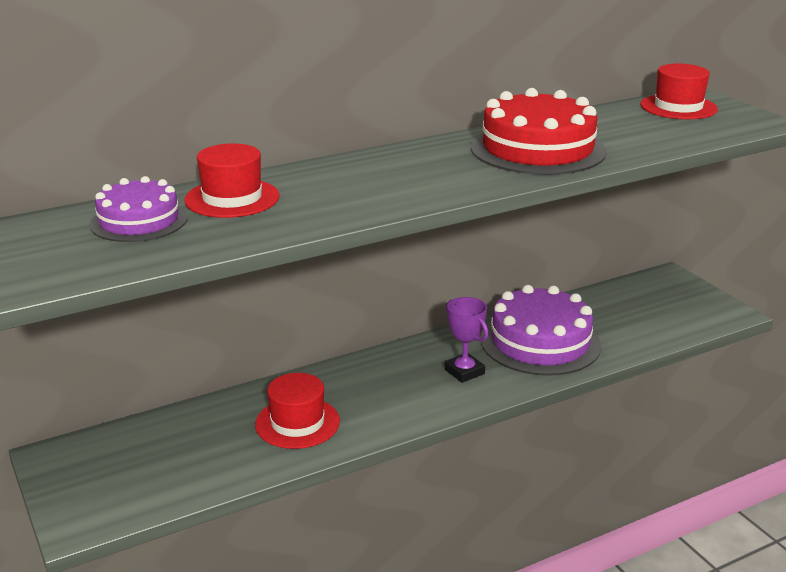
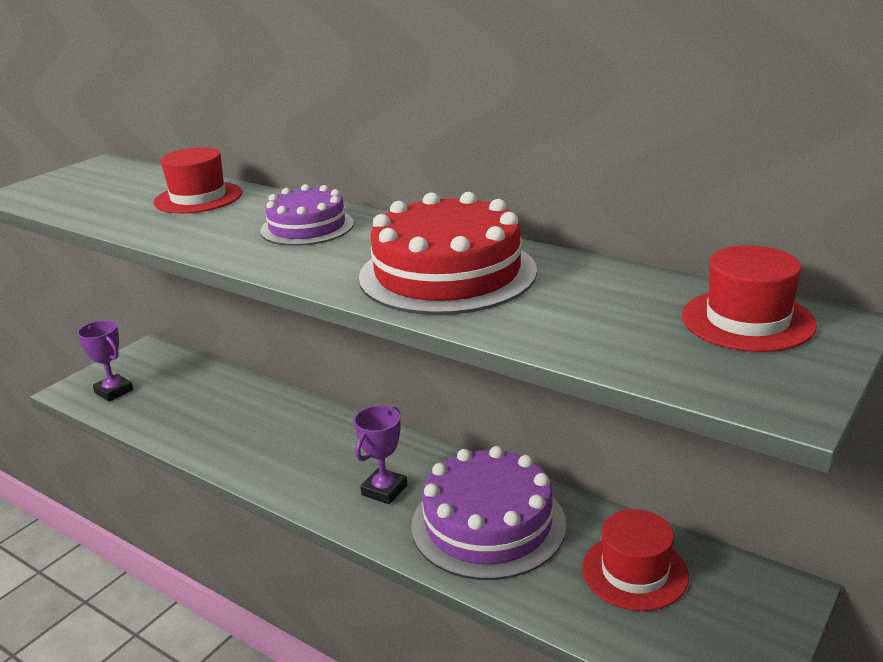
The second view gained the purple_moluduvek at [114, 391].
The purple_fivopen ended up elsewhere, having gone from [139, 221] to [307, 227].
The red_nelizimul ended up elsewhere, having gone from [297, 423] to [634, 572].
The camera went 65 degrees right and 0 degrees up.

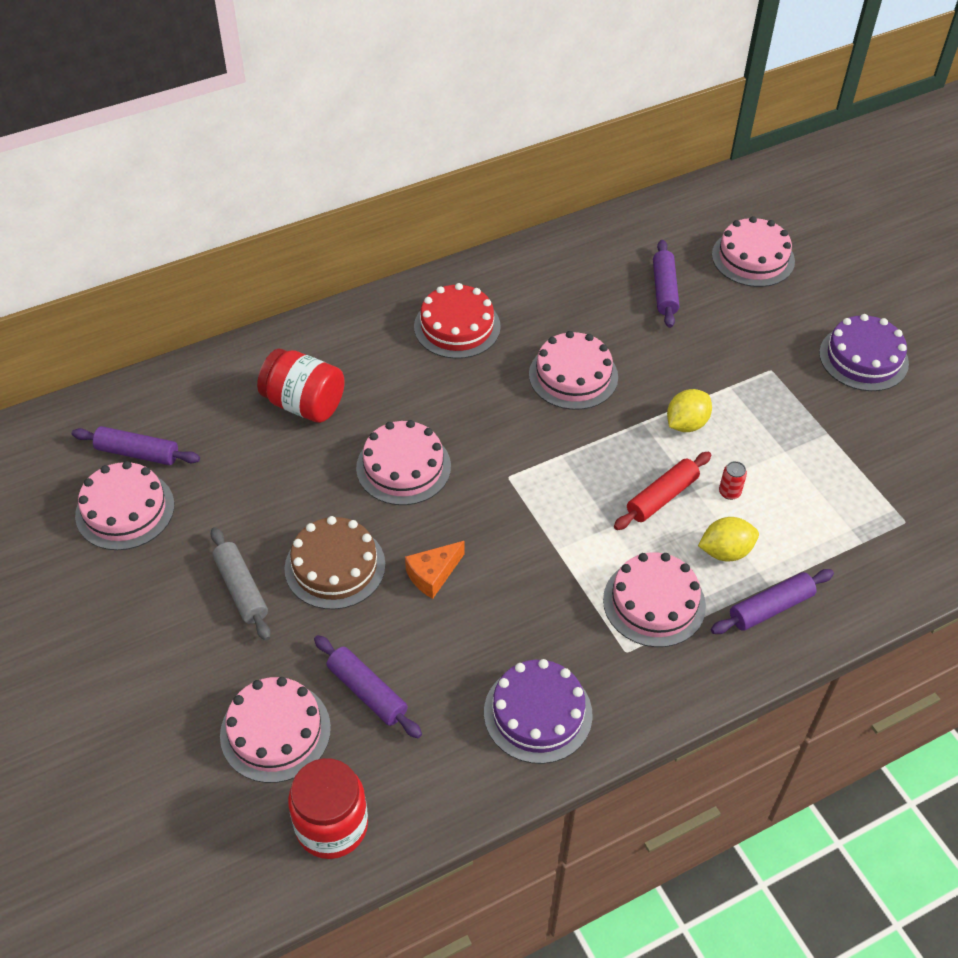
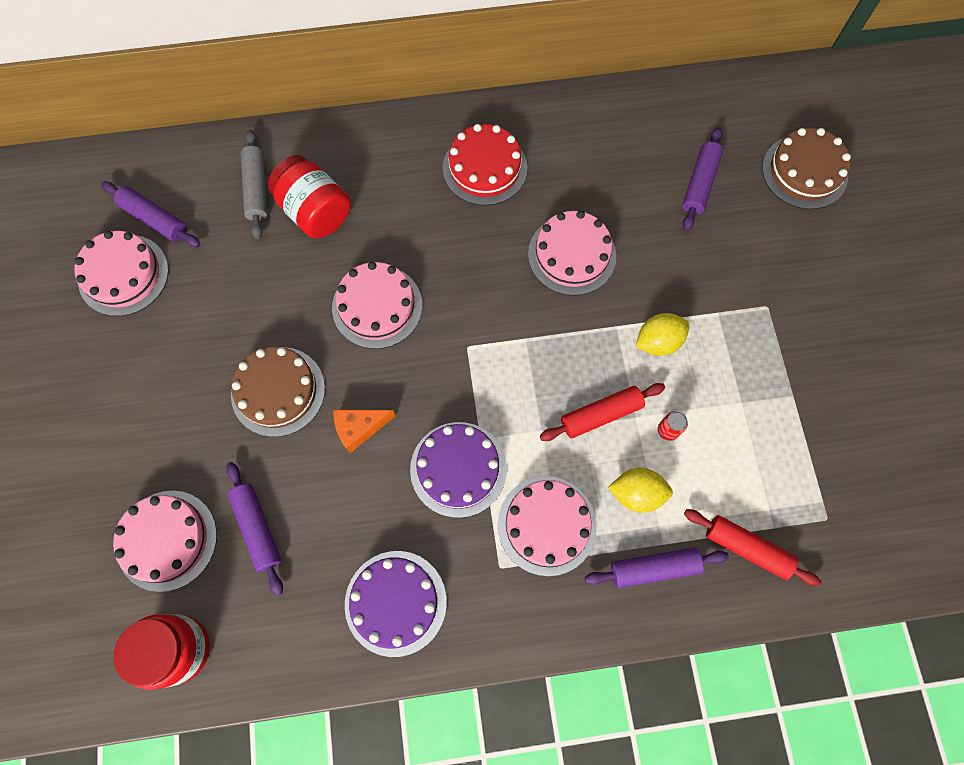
The second view gained the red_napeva at [747, 548].
The grey_napeva ended up elsewhere, having gone from [241, 589] to [257, 189].
The purple_fivopen ended up elsewhere, having gone from [863, 358] to [458, 469].
What was the pink_fivopen at [753, 258] turned into the brown_fivopen at [804, 171].
The camera went 20 degrees right and 20 degrees up.

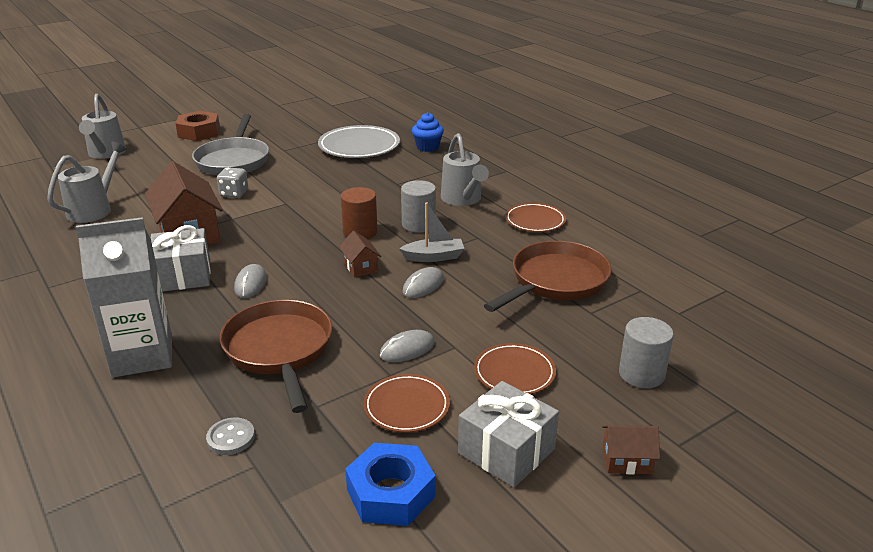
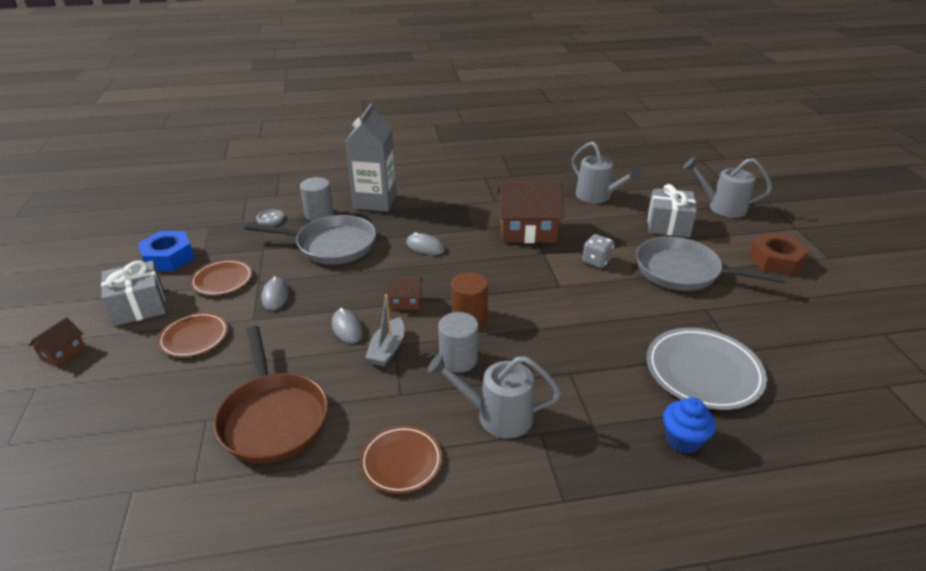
The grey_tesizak ended up elsewhere, having gone from [183, 275] to [668, 224].
The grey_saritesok ended up elsewhere, having gone from [641, 374] to [319, 214].
What was the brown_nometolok at [279, 350] turned into the grey_nometolok at [331, 245].
The camera went 115 degrees right and 5 degrees up.

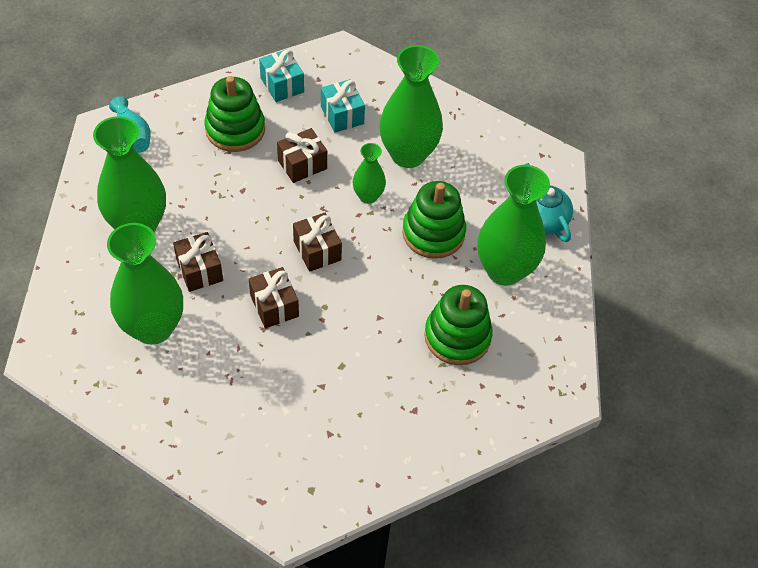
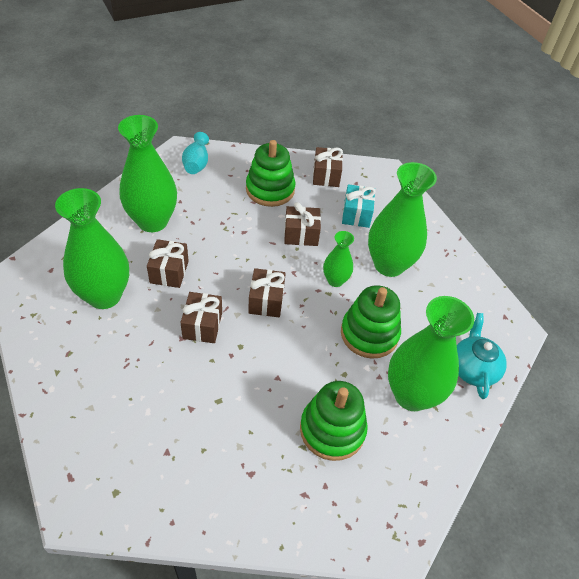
What was the turquoise_tesizak at [282, 85] turned into the brown_tesizak at [326, 175].
The camera went 30 degrees right and 5 degrees down.

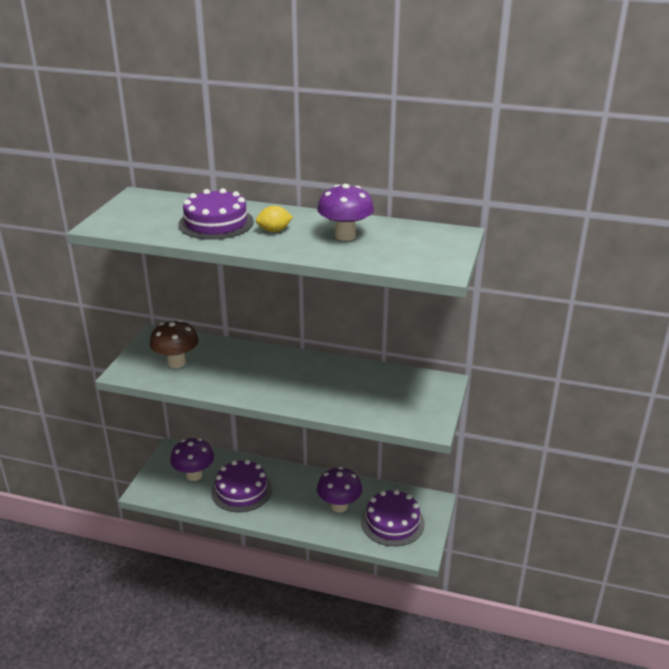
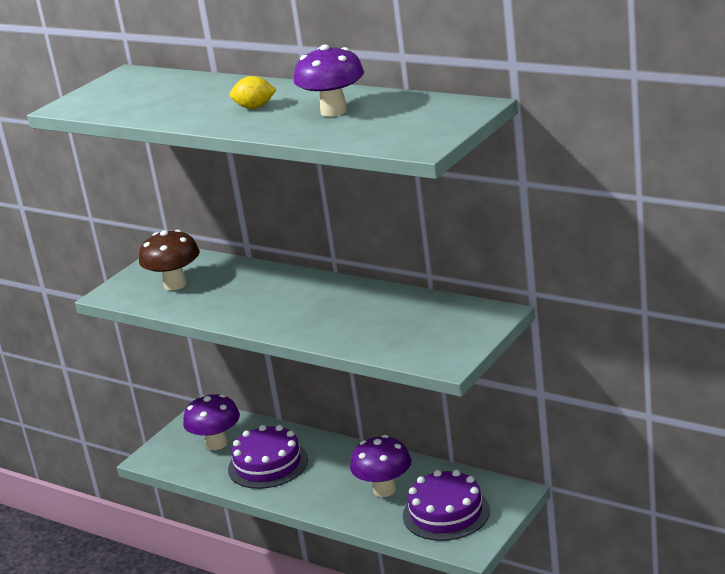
The second view lost the purple_fivopen at [216, 223].
The camera went 20 degrees right and 5 degrees down.

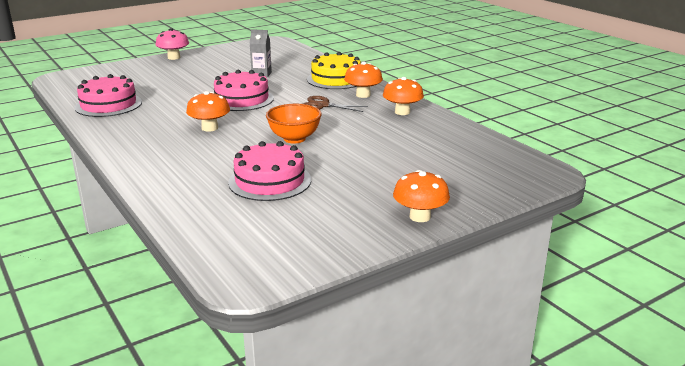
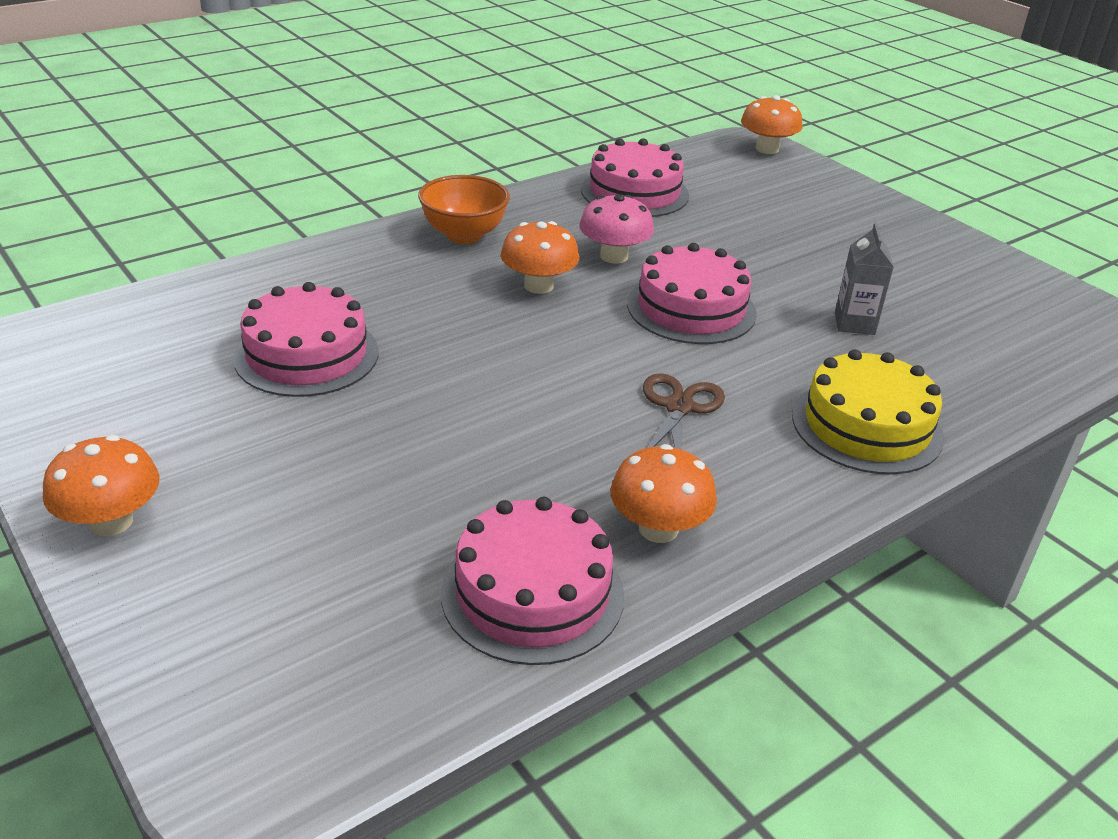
The second view gained the pink_fivopen at [532, 593].
The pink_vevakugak ended up elsewhere, having gone from [174, 57] to [614, 256].
The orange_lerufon ended up elsewhere, having gone from [294, 139] to [464, 235].
The orange_vevakugak ended up elsewhere, having gone from [363, 95] to [767, 149].
The camera went 85 degrees right and 10 degrees up.

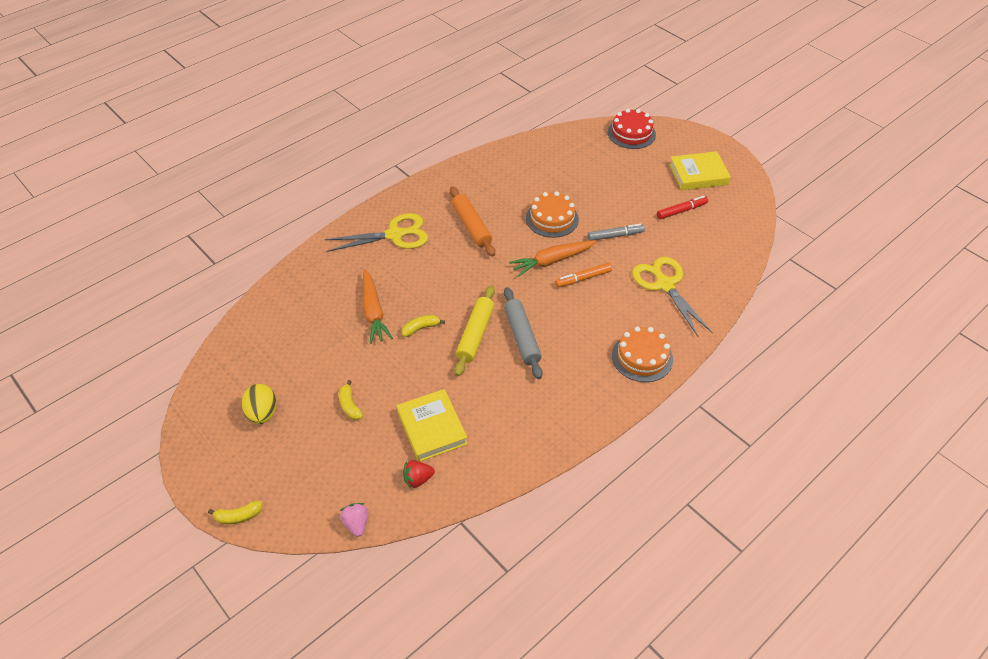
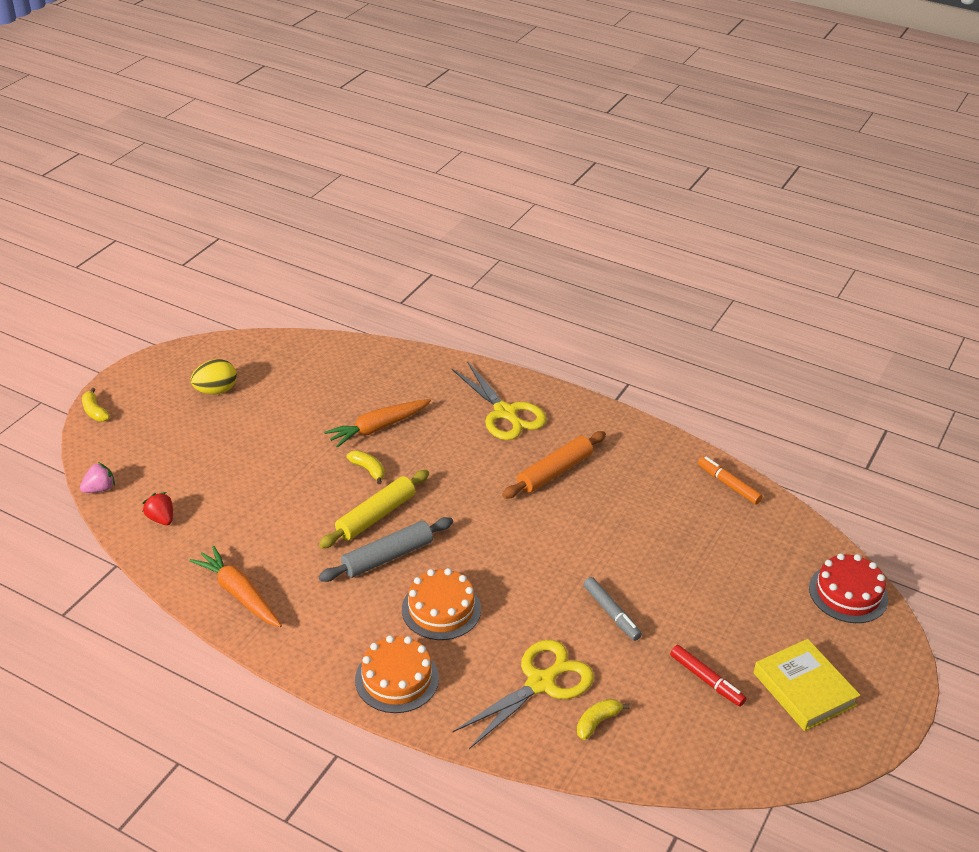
The second view lost the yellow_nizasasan at [431, 428].
The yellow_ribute ended up elsewhere, having gone from [350, 405] to [597, 722].
The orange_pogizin ended up elsewhere, having gone from [552, 261] to [239, 594].
The orange_fivopen ended up elsewhere, having gone from [552, 219] to [441, 609].
The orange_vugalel ended up elsewhere, having gone from [583, 278] to [728, 484].
The yellow_napeva at [475, 334] ended up facing another way, 45 degrees counterclockwise from before.
The camera went 70 degrees right and 10 degrees down.

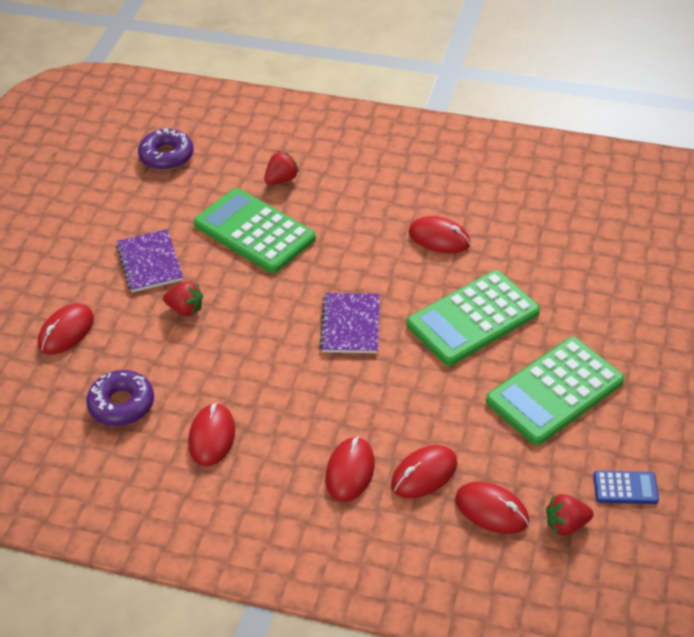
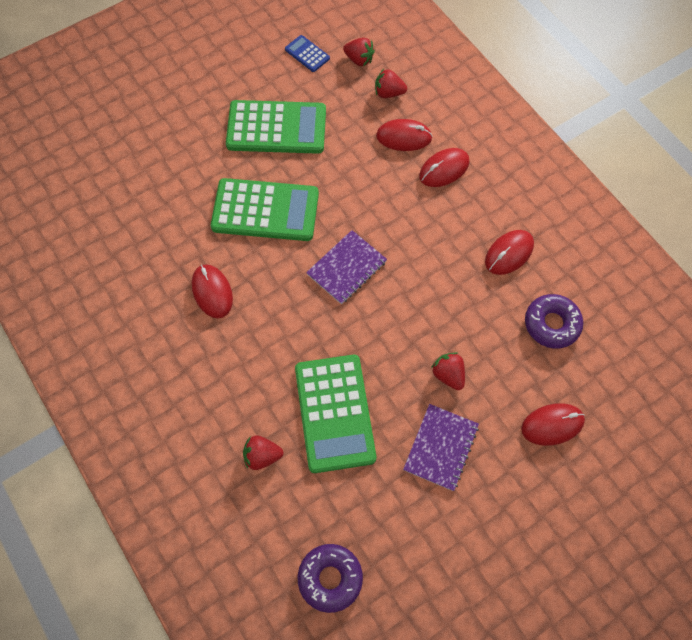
Where the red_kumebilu stood at [491, 510], the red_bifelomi came to stand at [388, 93].
The camera went 140 degrees left and 20 degrees up.

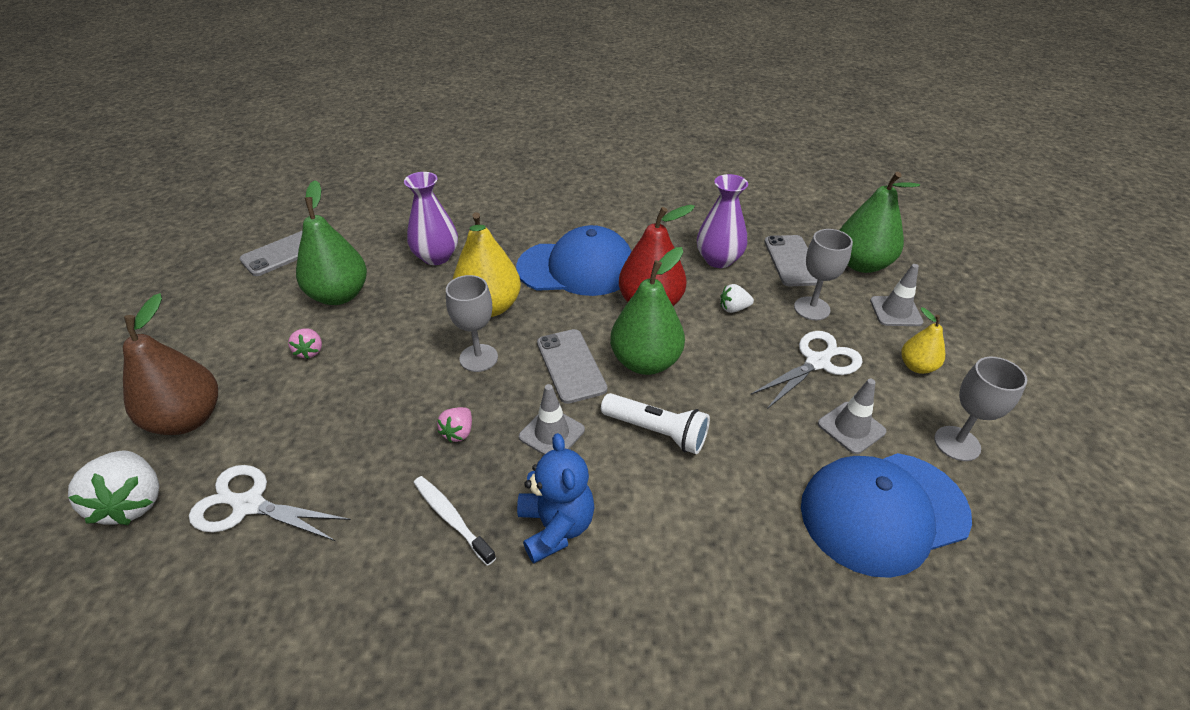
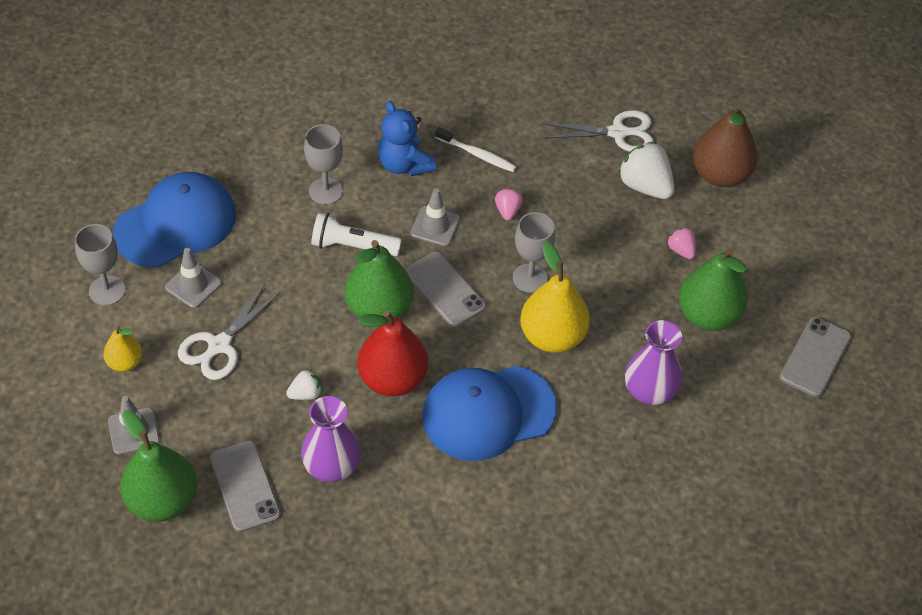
The white_bifelomi ended up elsewhere, having gone from [133, 502] to [645, 186].
The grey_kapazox ended up elsewhere, having gone from [812, 308] to [326, 191].
The camera went 160 degrees right and 10 degrees up.

